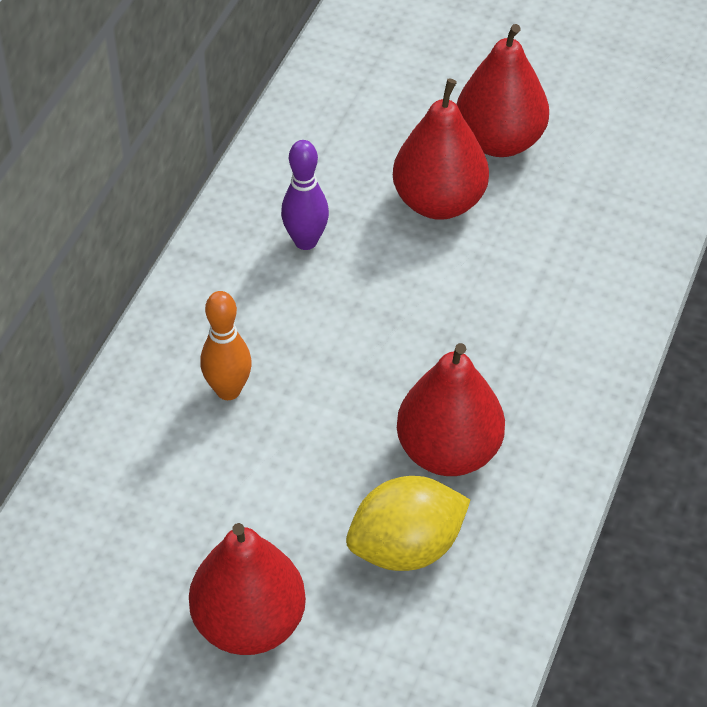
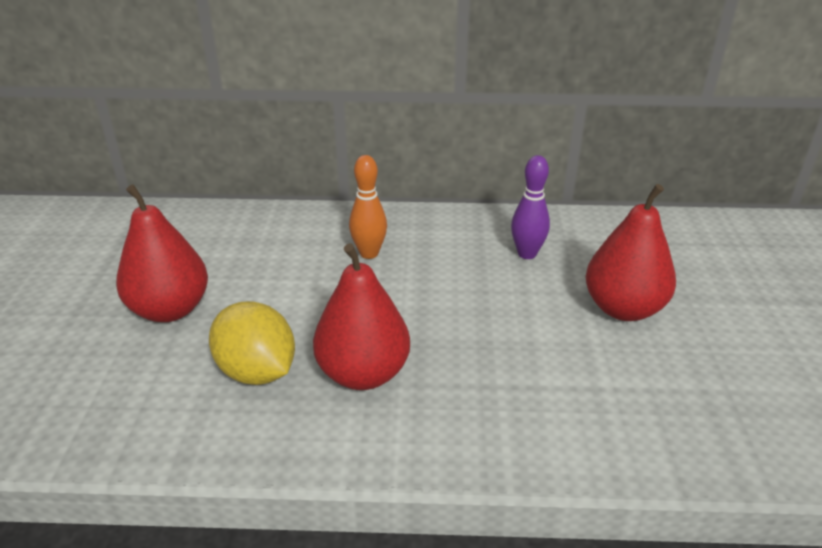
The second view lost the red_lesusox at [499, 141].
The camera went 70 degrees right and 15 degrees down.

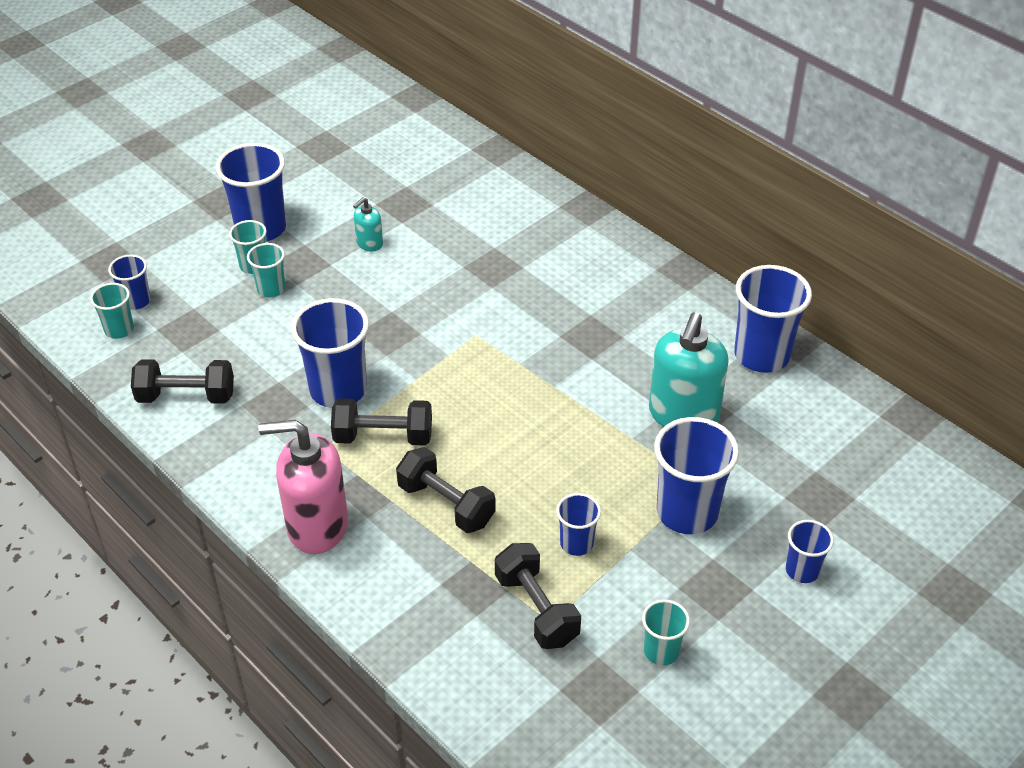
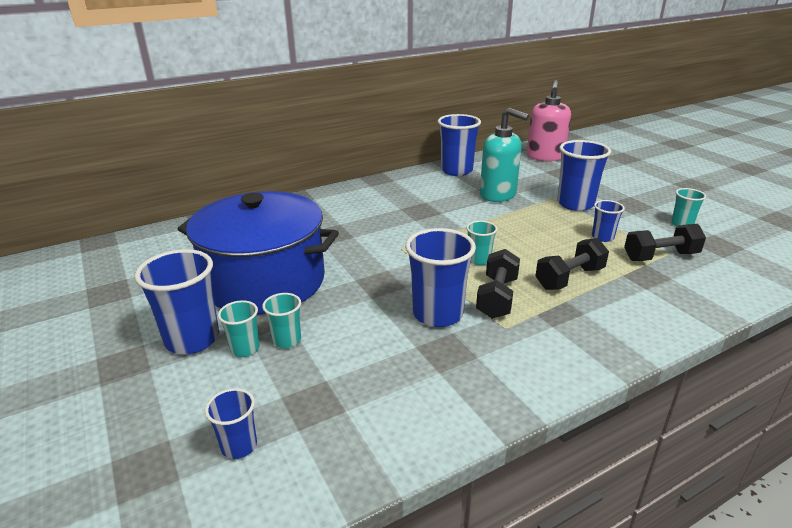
The second view lost the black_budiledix at [186, 396].
The second view lost the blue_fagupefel at [802, 570].
The turquoise_fagupefel ended up elsewhere, having gone from [119, 330] to [479, 260].
The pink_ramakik ended up elsewhere, having gone from [317, 526] to [545, 157].
Where the turquoise_ramakik stood at [369, 244], the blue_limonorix came to stand at [265, 281].
The camera went 75 degrees left and 15 degrees down.

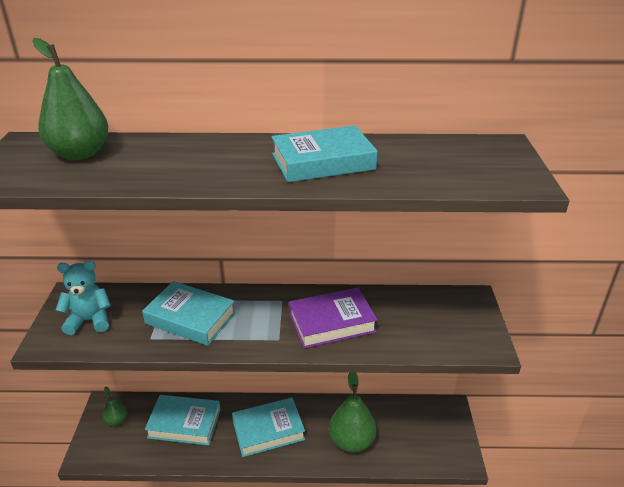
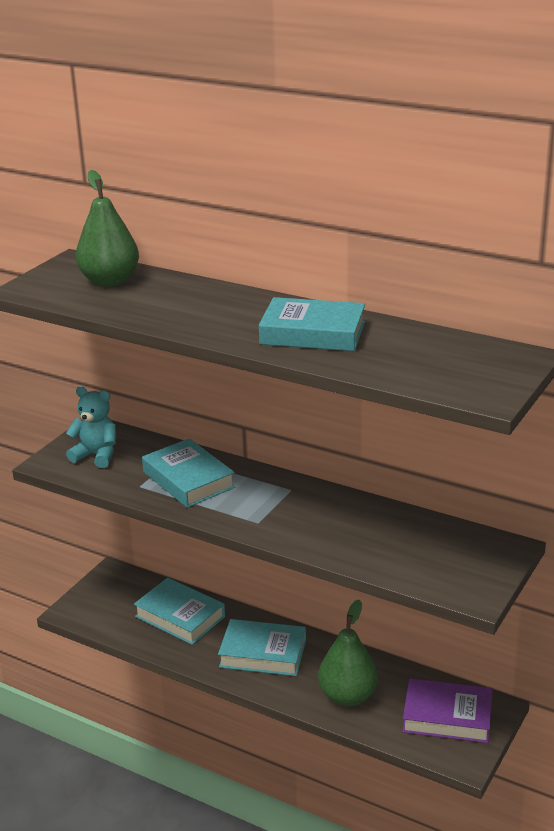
The second view lost the green_lesusox at [116, 421].
The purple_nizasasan ended up elsewhere, having gone from [331, 322] to [447, 716].
The camera went 30 degrees right and 5 degrees down.

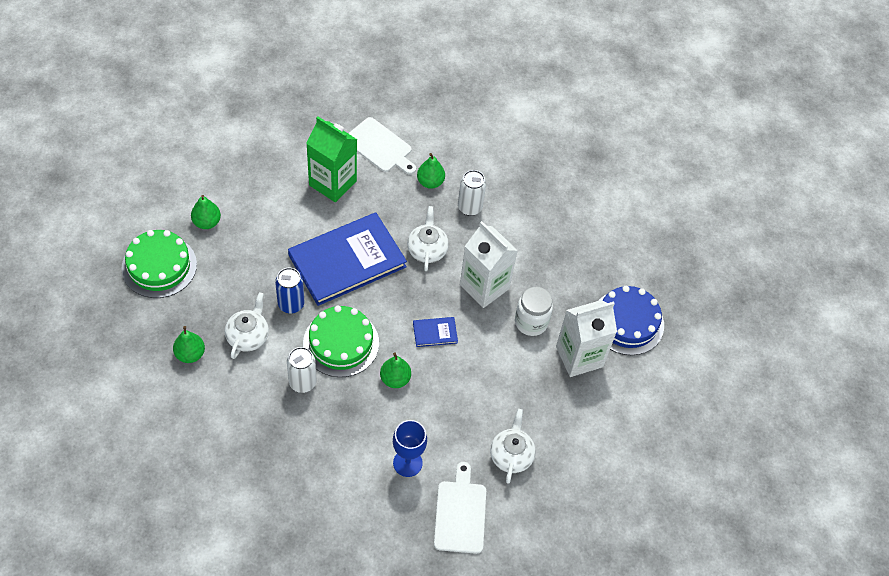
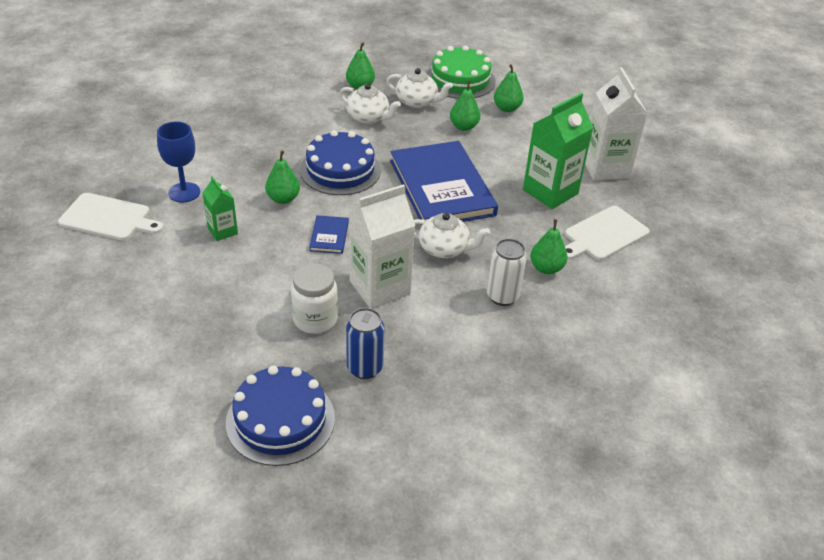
The second view lost the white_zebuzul at [302, 382].
The second view gained the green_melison at [222, 231].
The second view gained the green_lesusox at [464, 126].
The blue_zebuzul ended up elsewhere, having gone from [291, 304] to [364, 368].
The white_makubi ended up elsewhere, having gone from [511, 455] to [417, 102].
The white_melison ended up elsewhere, having gone from [579, 356] to [605, 168].
What was the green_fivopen at [341, 343] turned into the blue_fivopen at [340, 170].
The camera went 105 degrees right and 15 degrees down.

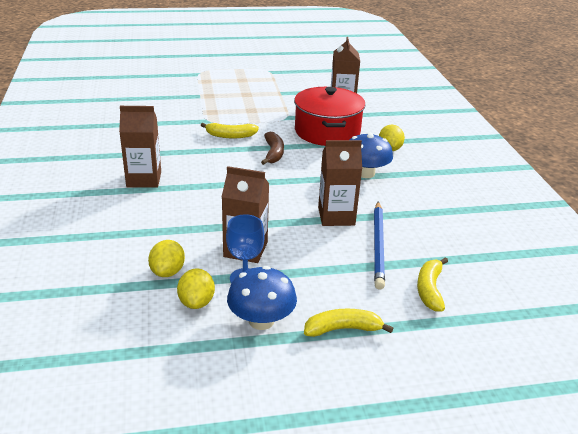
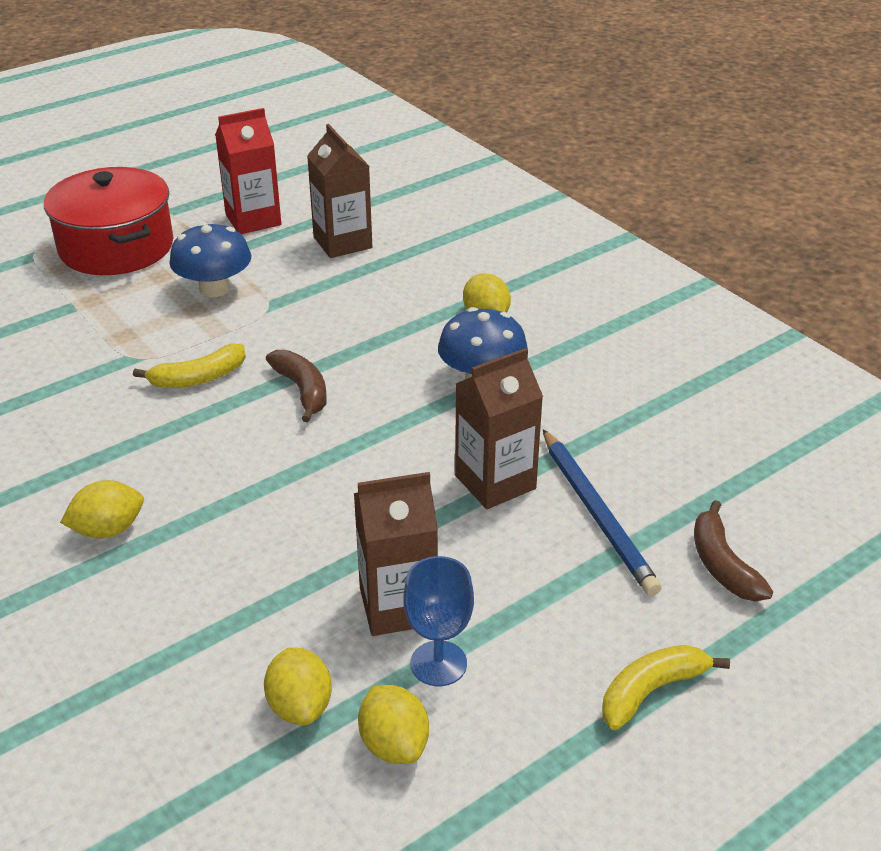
The second view gained the red_melison at [253, 220].
The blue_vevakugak ended up elsewhere, having gone from [261, 320] to [214, 288].
The red_limonorix ended up elsewhere, having gone from [327, 131] to [116, 247].
Where the brown_melison stood at [144, 179], the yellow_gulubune came to stand at [108, 530].
What was the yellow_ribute at [430, 289] turned into the brown_ribute at [722, 564].
The camera went 25 degrees left and 5 degrees up.

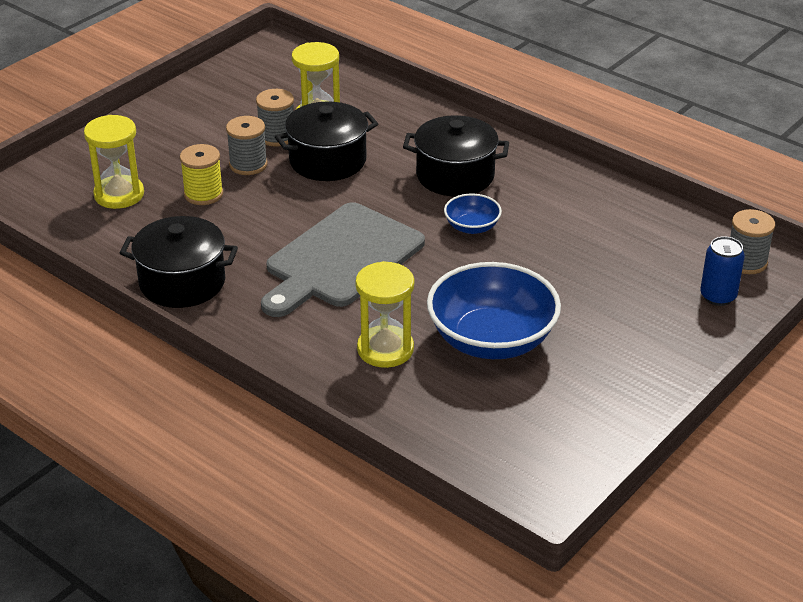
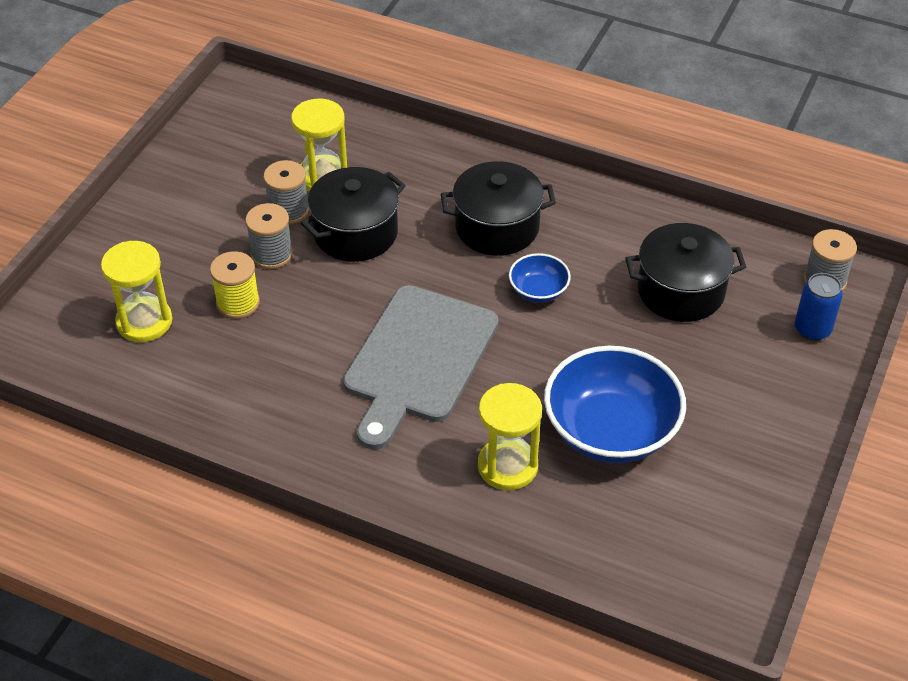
The black_limonorix ended up elsewhere, having gone from [182, 282] to [680, 291].
The camera went 15 degrees left and 10 degrees up.

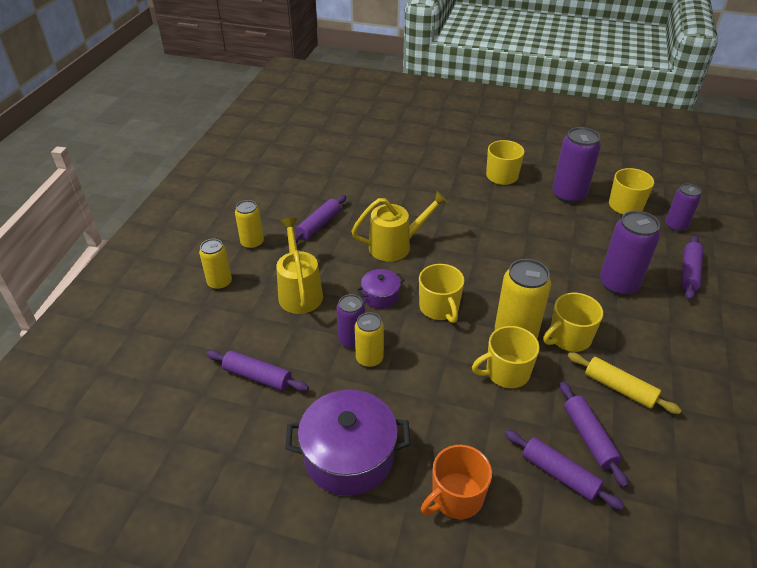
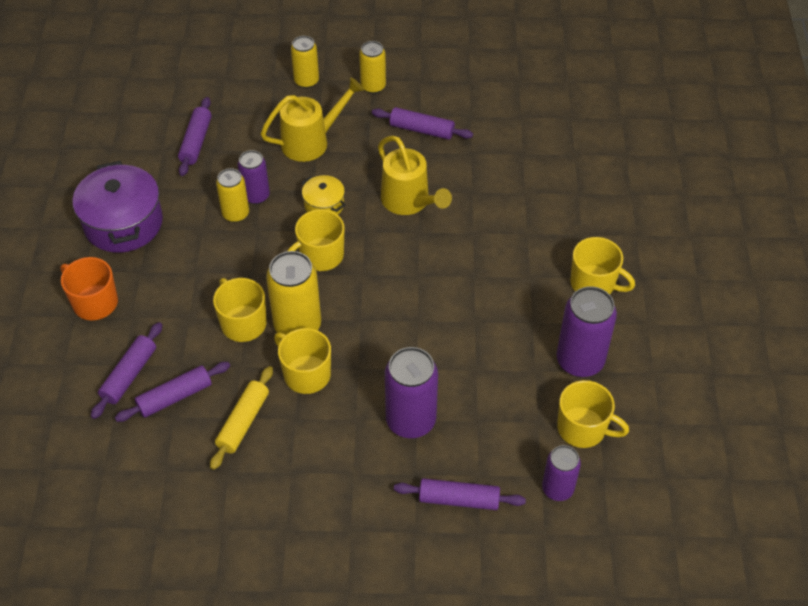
What was the purple_limonorix at [380, 296] turned into the yellow_limonorix at [324, 205].
The camera went 75 degrees right and 10 degrees up.

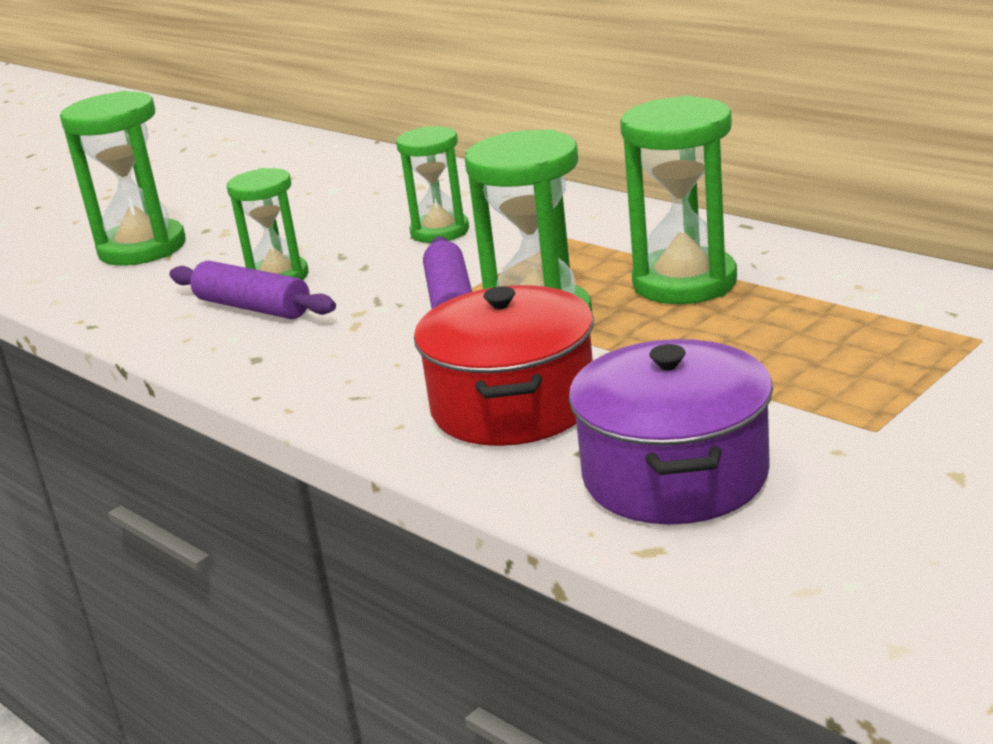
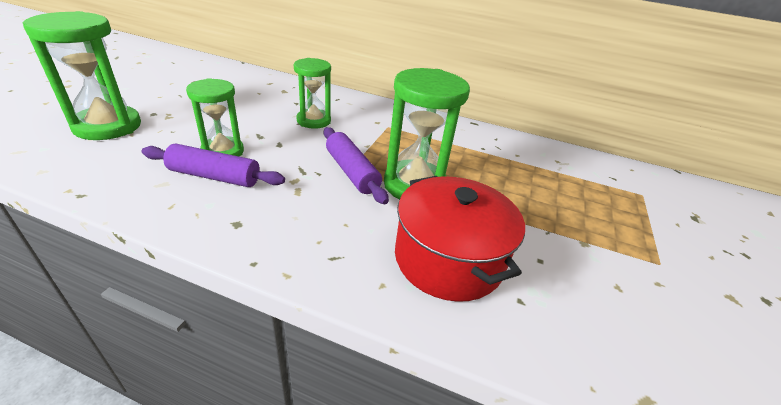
The second view lost the purple_limonorix at [675, 475].
The second view lost the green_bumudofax at [684, 283].
The camera went 30 degrees left and 10 degrees up.

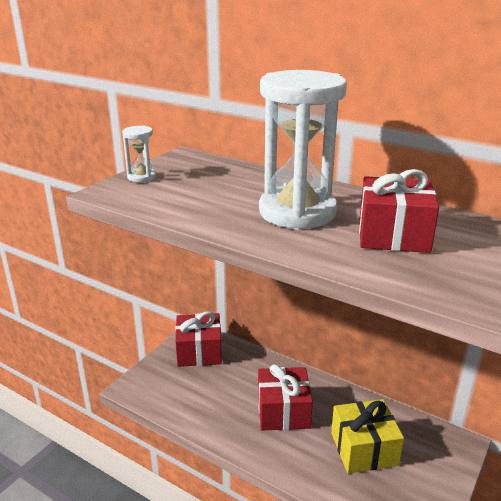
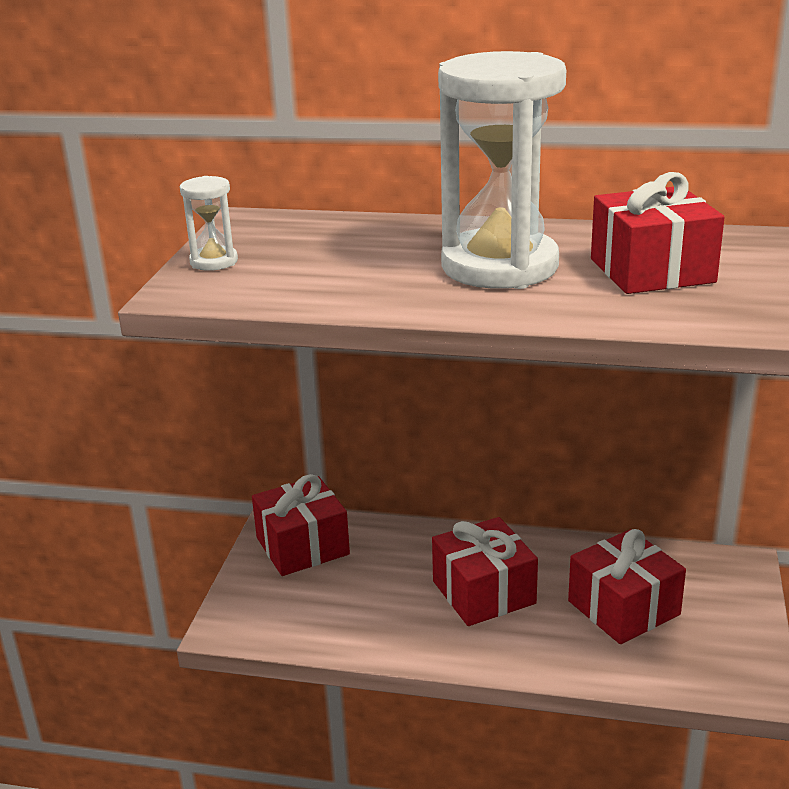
What was the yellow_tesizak at [364, 449] turned into the red_tesizak at [623, 608].
The camera went 20 degrees left and 0 degrees up.

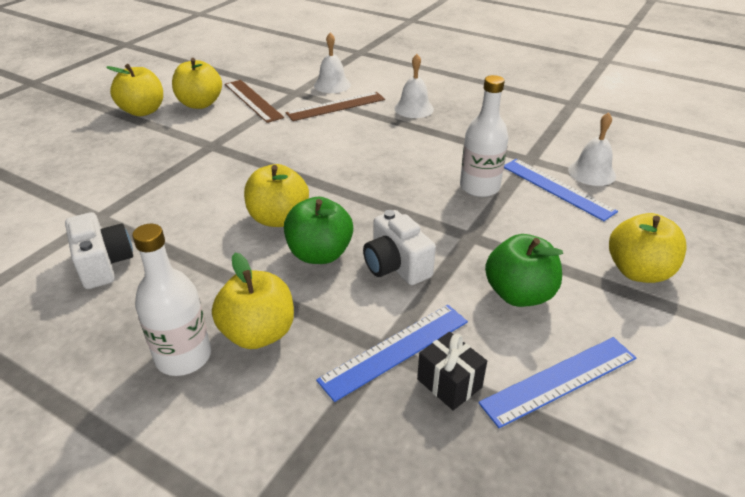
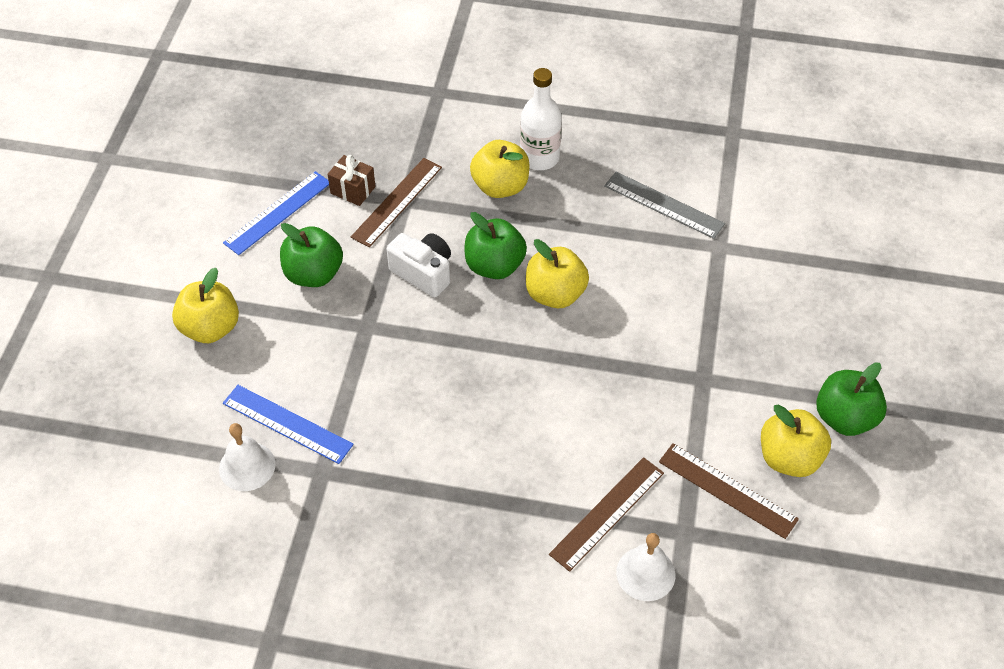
The second view lost the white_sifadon at [414, 108].
The second view lost the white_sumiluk at [479, 187].
Where the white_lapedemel stood at [104, 264], the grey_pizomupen came to stand at [663, 205].
What was the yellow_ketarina at [143, 111] turned into the green_ketarina at [845, 418].
What was the blue_pizomupen at [395, 350] turned into the brown_pizomupen at [397, 202].
What was the black_tesizak at [449, 383] turned into the brown_tesizak at [353, 190].
The camera went 160 degrees right and 15 degrees up.

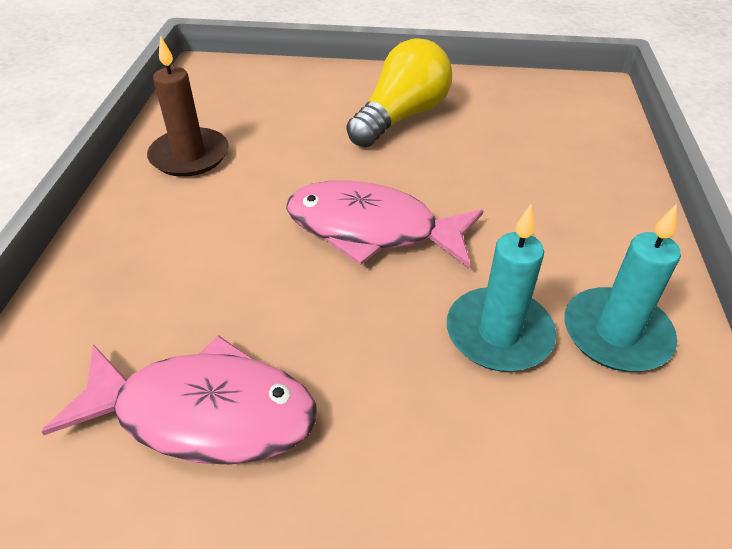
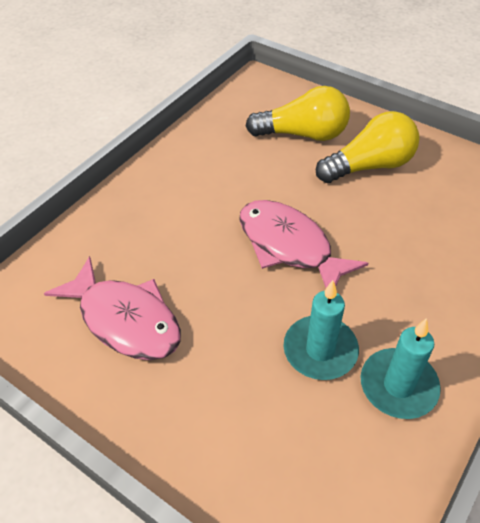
The second view lost the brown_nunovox at [189, 156].
The second view gained the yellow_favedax at [303, 134].
The camera went 30 degrees right and 5 degrees up.

